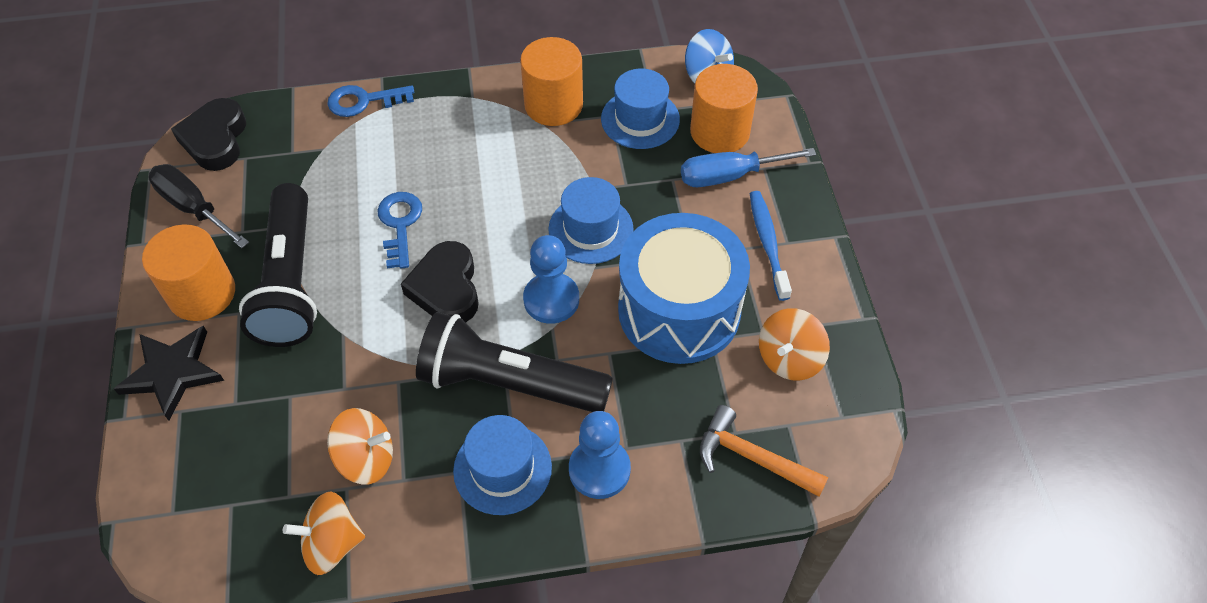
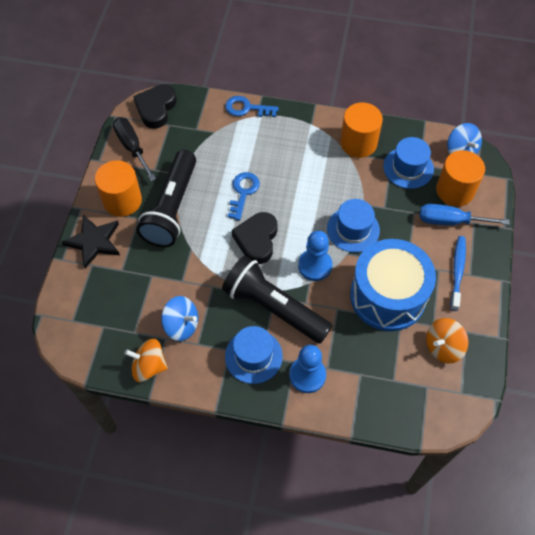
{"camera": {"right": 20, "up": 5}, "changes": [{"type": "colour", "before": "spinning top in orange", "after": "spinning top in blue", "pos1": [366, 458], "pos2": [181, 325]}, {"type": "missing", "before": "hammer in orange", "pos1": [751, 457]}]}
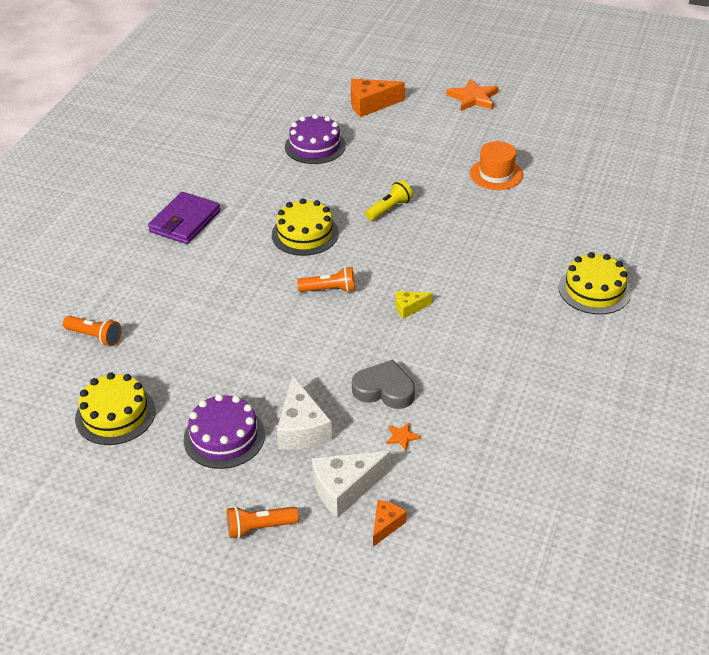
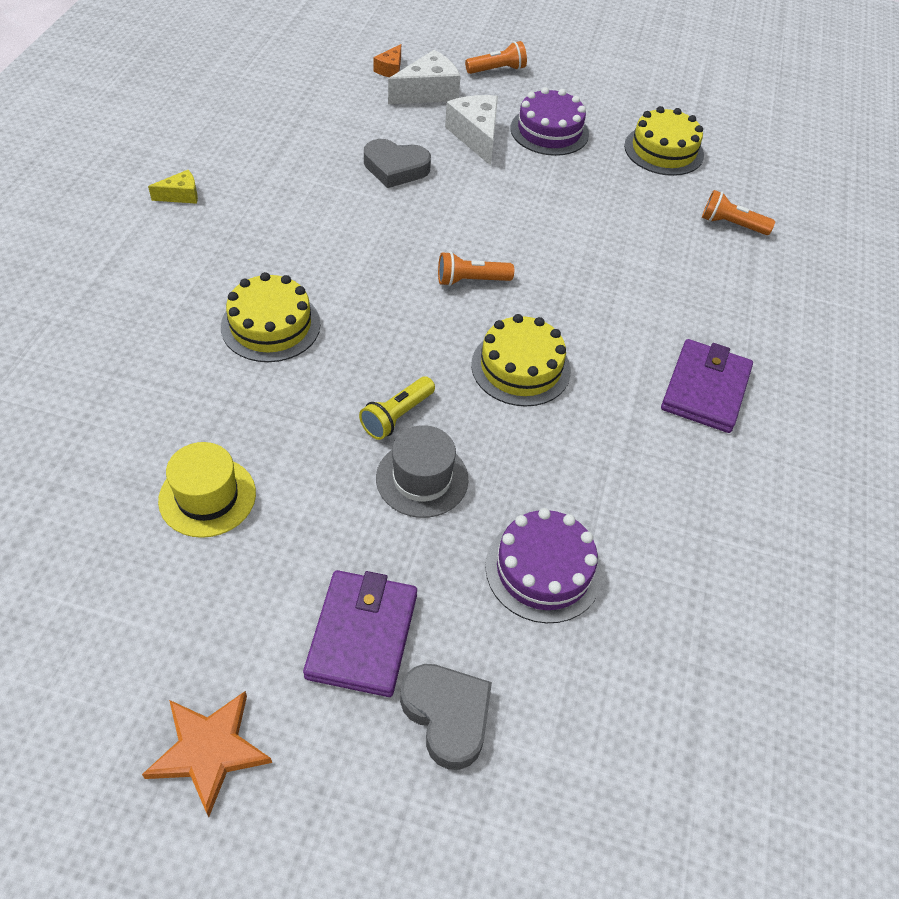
{"camera": {"right": 170, "up": 10}, "changes": [{"type": "relocated", "before": "cheese in yellow", "pos1": [409, 308], "pos2": [181, 195]}, {"type": "colour", "before": "hat in orange", "after": "hat in yellow", "pos1": [496, 174], "pos2": [207, 497]}, {"type": "relocated", "before": "cake in yellow", "pos1": [594, 290], "pos2": [270, 325]}, {"type": "appeared", "after": "wallet in purple", "pos2": [362, 635]}, {"type": "appeared", "after": "hat in grey", "pos2": [422, 479]}, {"type": "exchanged", "before": "cheese in orange", "after": "heart in grey", "pos1": [370, 105], "pos2": [447, 715]}, {"type": "missing", "before": "star in orange", "pos1": [402, 437]}]}
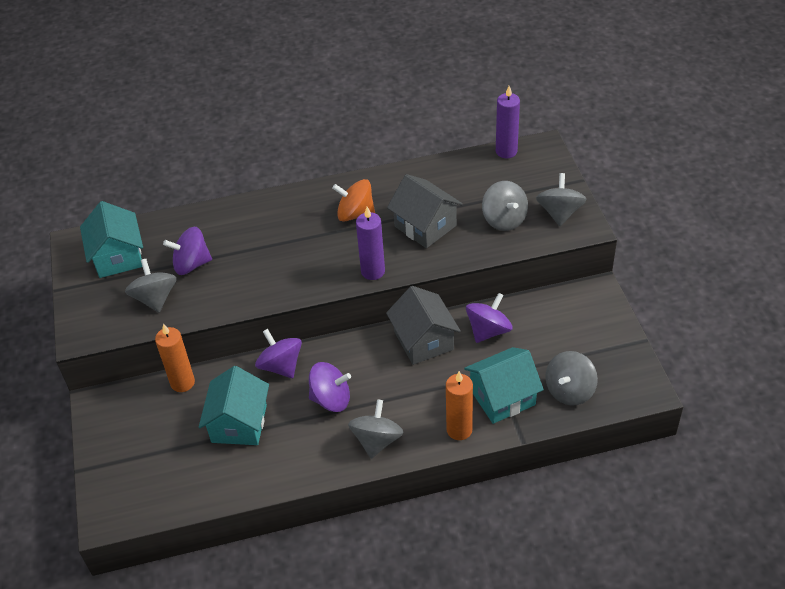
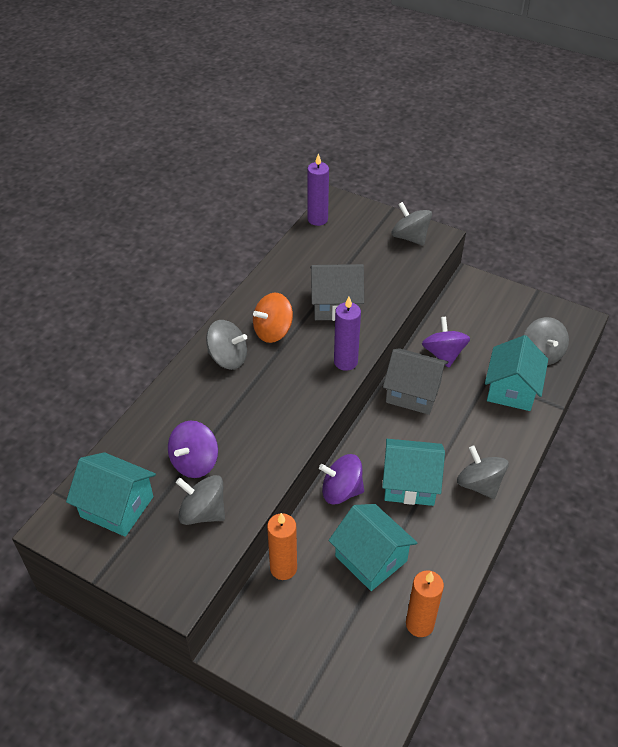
{"camera": {"right": -50, "up": 0}, "changes": [{"type": "relocated", "before": "spinning top in grey", "pos1": [504, 219], "pos2": [228, 358]}, {"type": "exchanged", "before": "spinning top in purple", "after": "house in turquoise", "pos1": [331, 399], "pos2": [410, 483]}, {"type": "relocated", "before": "candle in orange", "pos1": [459, 430], "pos2": [419, 624]}]}
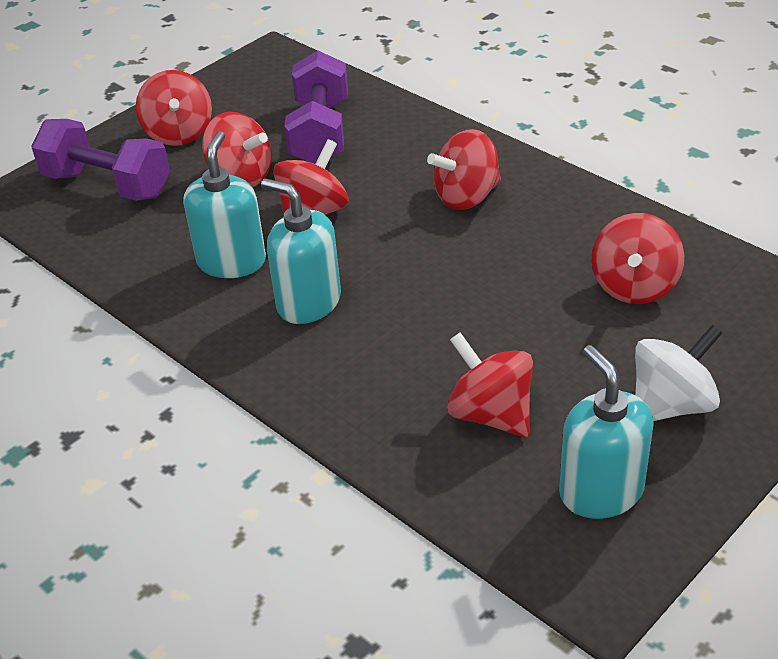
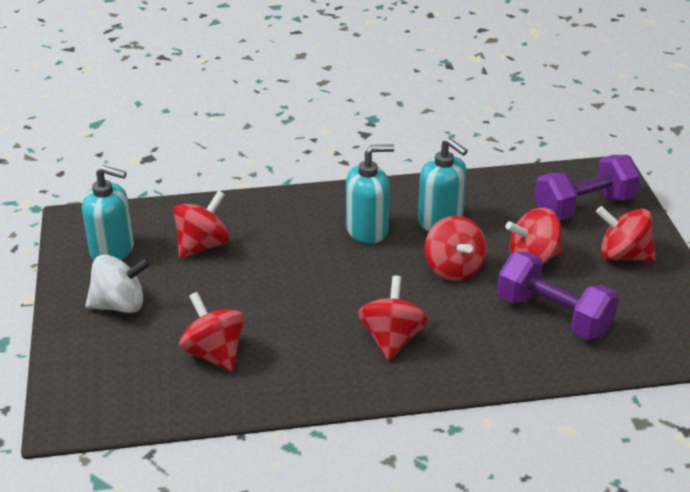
{"camera": {"right": 125, "up": -5}, "changes": [{"type": "spun", "before": "spinning top in white", "pos1": [671, 405], "pos2": [120, 305], "turn": -105}, {"type": "spun", "before": "spinning top in red", "pos1": [490, 414], "pos2": [203, 245], "turn": -45}]}
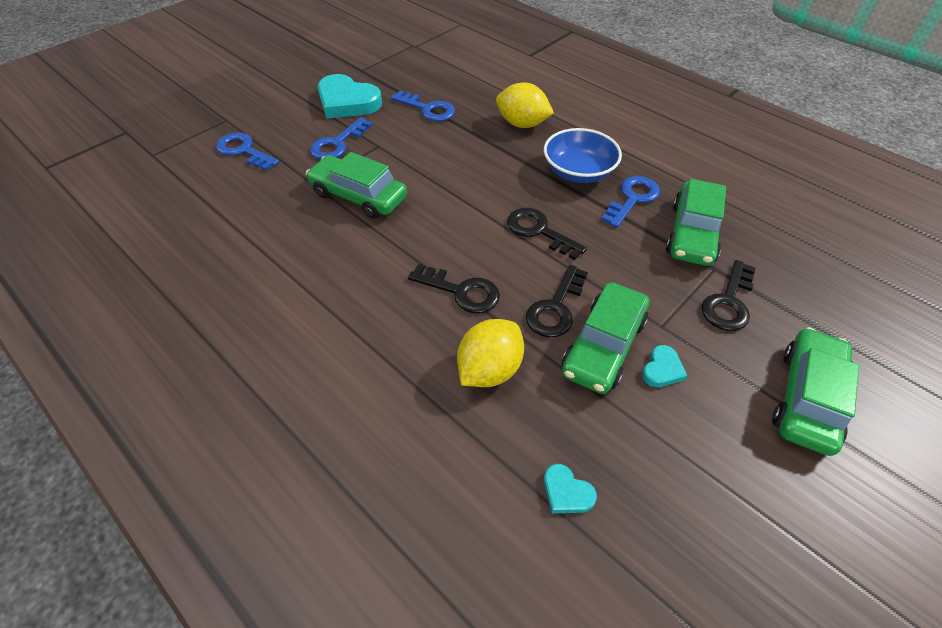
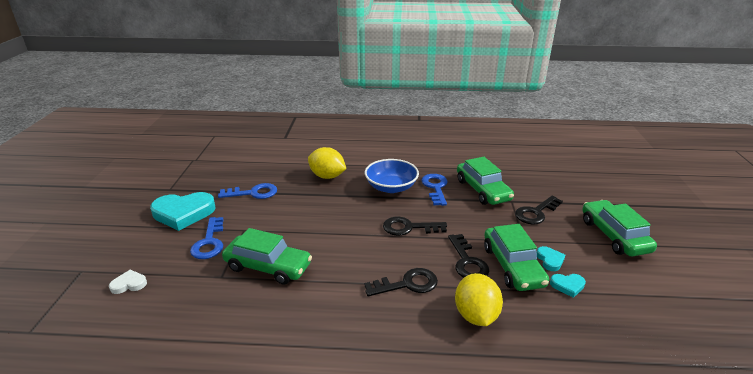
{"camera": {"right": -40, "up": -20}, "changes": [{"type": "exchanged", "before": "key in blue", "after": "heart in white", "pos1": [244, 151], "pos2": [129, 284]}, {"type": "spun", "before": "car in green", "pos1": [358, 196], "pos2": [268, 266], "turn": -150}, {"type": "spun", "before": "lemon in yellow", "pos1": [522, 124], "pos2": [327, 176], "turn": 45}, {"type": "spun", "before": "key in black", "pos1": [728, 302], "pos2": [536, 213], "turn": 60}, {"type": "relocated", "before": "heart in turquoise", "pos1": [566, 492], "pos2": [567, 285]}]}
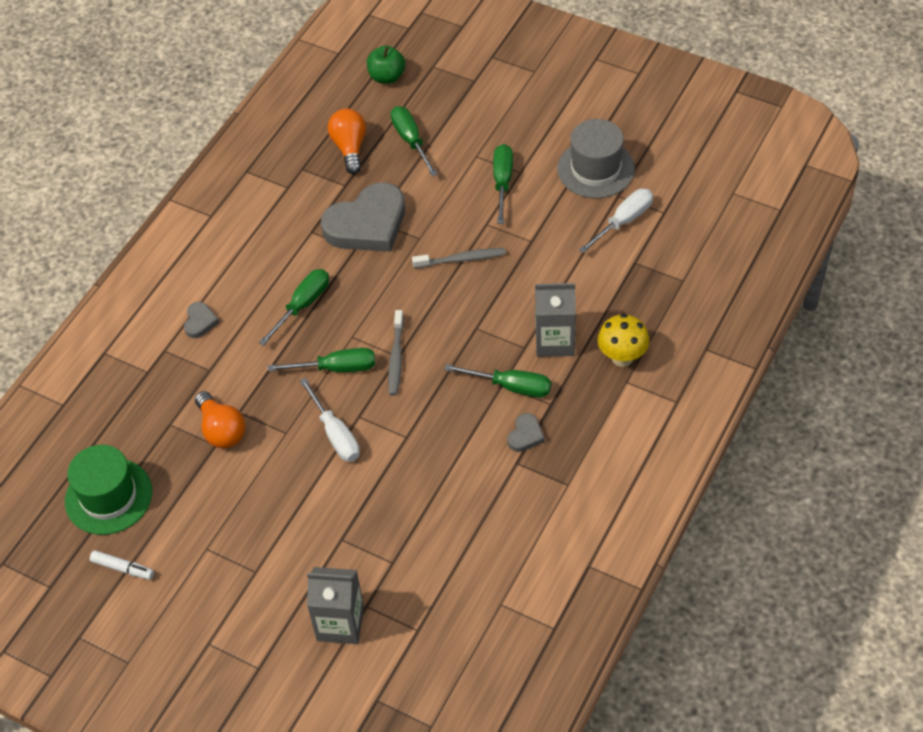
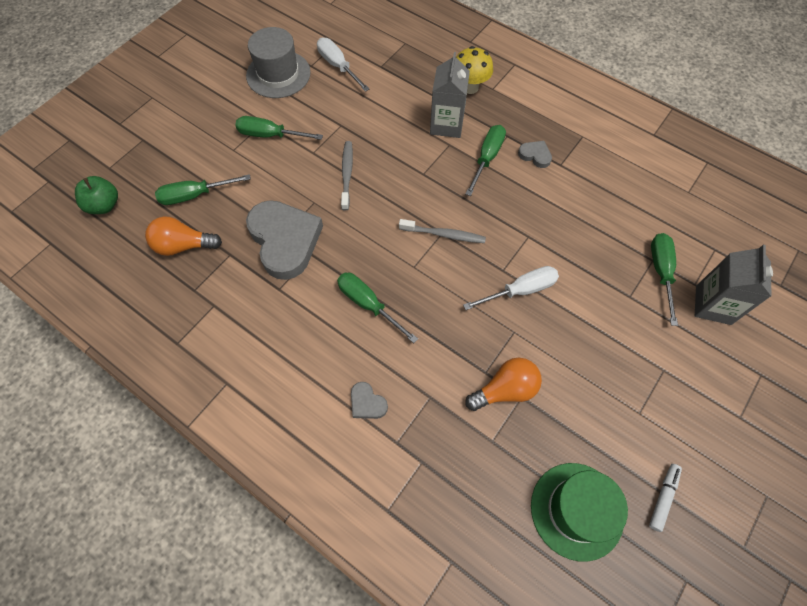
{"camera": {"right": -85, "up": 10}, "changes": [{"type": "spun", "before": "heart in grey", "pos1": [200, 322], "pos2": [367, 403], "turn": -150}, {"type": "relocated", "before": "screwdriver in green", "pos1": [336, 368], "pos2": [661, 272]}]}
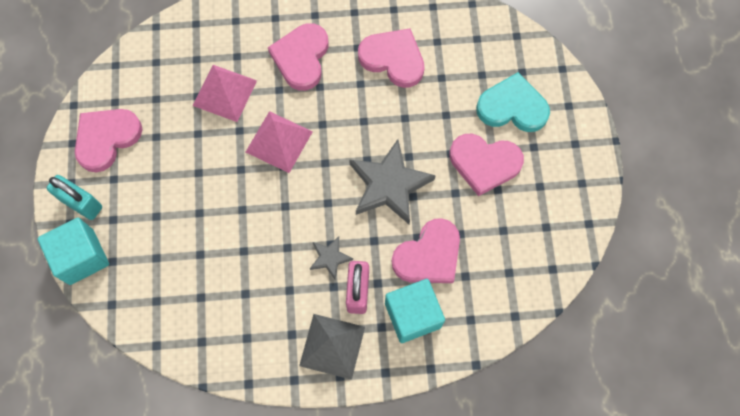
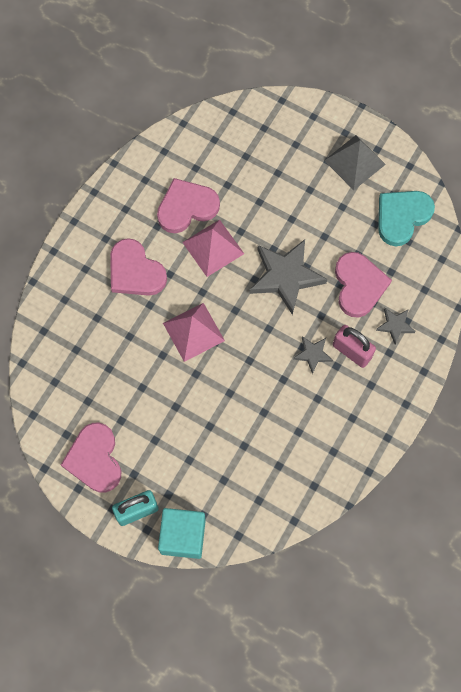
{"camera": {"right": -55, "up": 0}, "changes": [{"type": "relocated", "before": "pyramid in pink", "pos1": [224, 92], "pos2": [213, 248]}, {"type": "relocated", "before": "pyramid in grey", "pos1": [332, 346], "pos2": [354, 162]}, {"type": "exchanged", "before": "cube in turquoise", "after": "star in grey", "pos1": [413, 315], "pos2": [395, 325]}, {"type": "relocated", "before": "heart in turquoise", "pos1": [512, 107], "pos2": [402, 217]}, {"type": "missing", "before": "heart in pink", "pos1": [484, 163]}]}
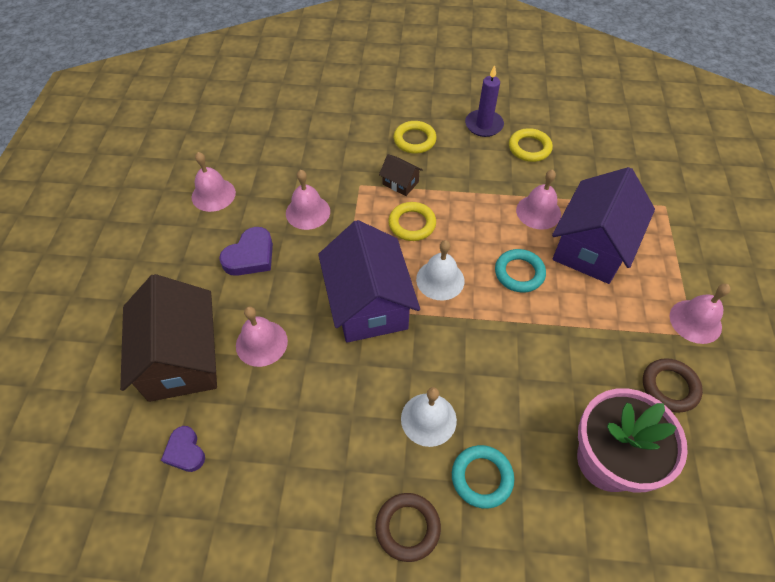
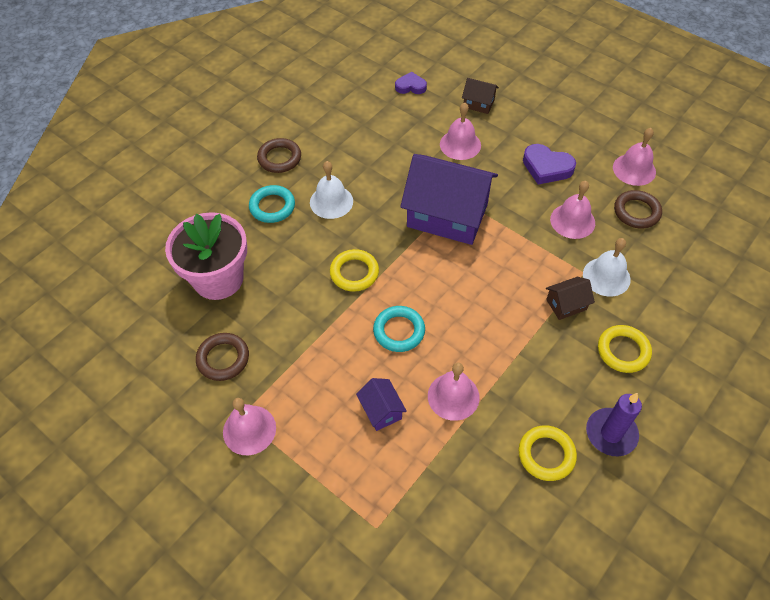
{"camera": {"right": 125, "up": 0}, "changes": [{"type": "relocated", "before": "ring in yellow", "pos1": [412, 224], "pos2": [354, 273]}, {"type": "size", "before": "house in purple", "pos1": [592, 247], "pos2": [381, 410], "scale": 0.43}, {"type": "size", "before": "house in brown", "pos1": [182, 359], "pos2": [478, 104], "scale": 0.43}, {"type": "spun", "before": "heart in purple", "pos1": [250, 256], "pos2": [546, 167], "turn": -45}, {"type": "relocated", "before": "bell in white", "pos1": [440, 280], "pos2": [606, 276]}, {"type": "appeared", "after": "ring in brown", "pos2": [636, 212]}]}
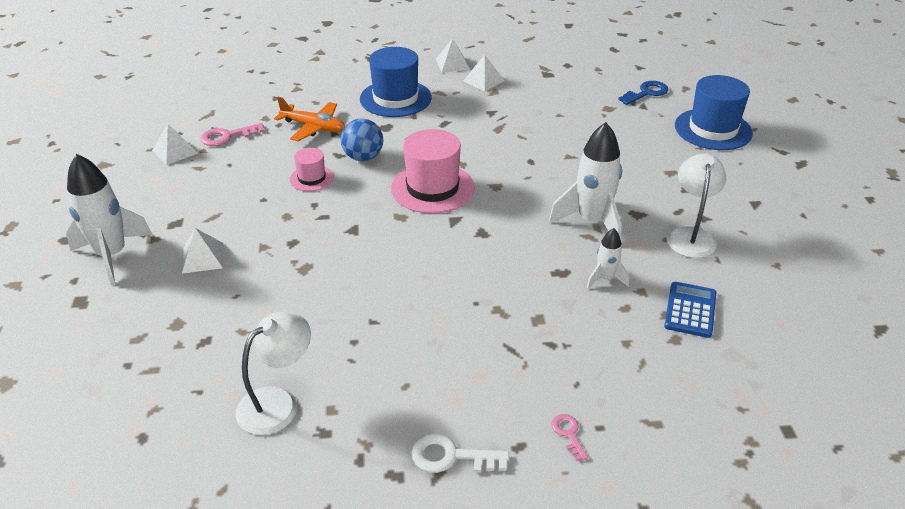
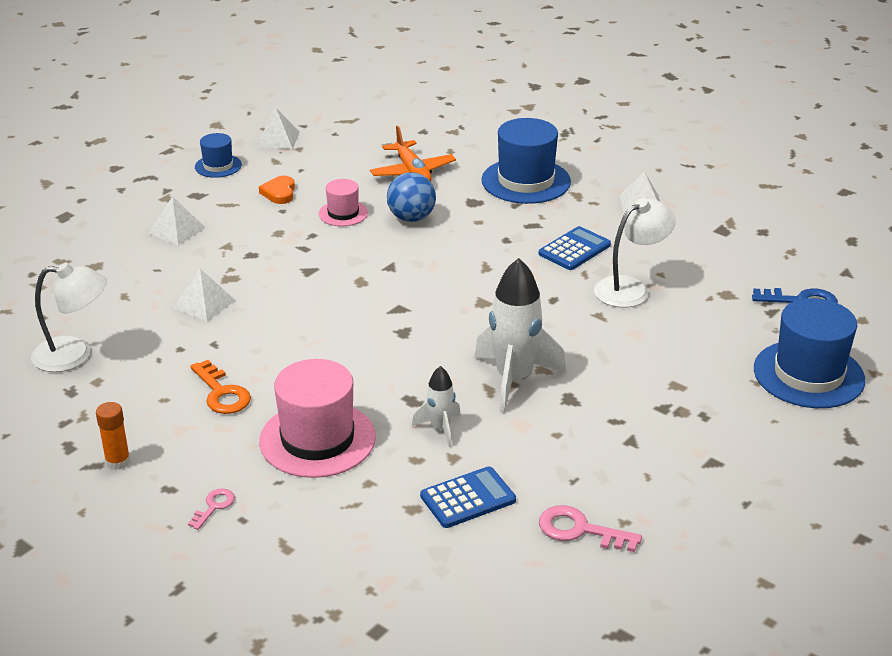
{"camera": {"right": 45, "up": -5}, "changes": [{"type": "exchanged", "before": "key in white", "after": "glue stick in orange", "pos1": [451, 456], "pos2": [118, 462]}, {"type": "relocated", "before": "pyramid in white", "pos1": [452, 64], "pos2": [204, 304]}, {"type": "appeared", "after": "key in orange", "pos2": [221, 393]}, {"type": "appeared", "after": "hat in blue", "pos2": [218, 166]}, {"type": "appeared", "after": "heart in orange", "pos2": [279, 193]}, {"type": "relocated", "before": "hat in pink", "pos1": [432, 188], "pos2": [317, 439]}, {"type": "appeared", "after": "calculator in blue", "pos2": [574, 249]}, {"type": "relocated", "before": "key in pink", "pos1": [227, 136], "pos2": [580, 530]}, {"type": "relocated", "before": "lamp in white", "pos1": [690, 235], "pos2": [630, 288]}, {"type": "missing", "before": "rocket in white", "pos1": [112, 255]}]}
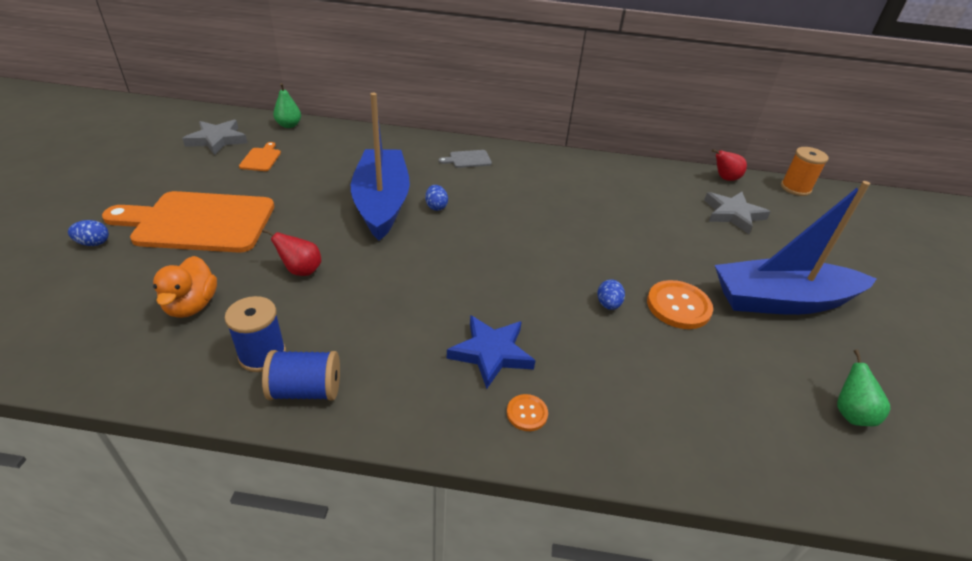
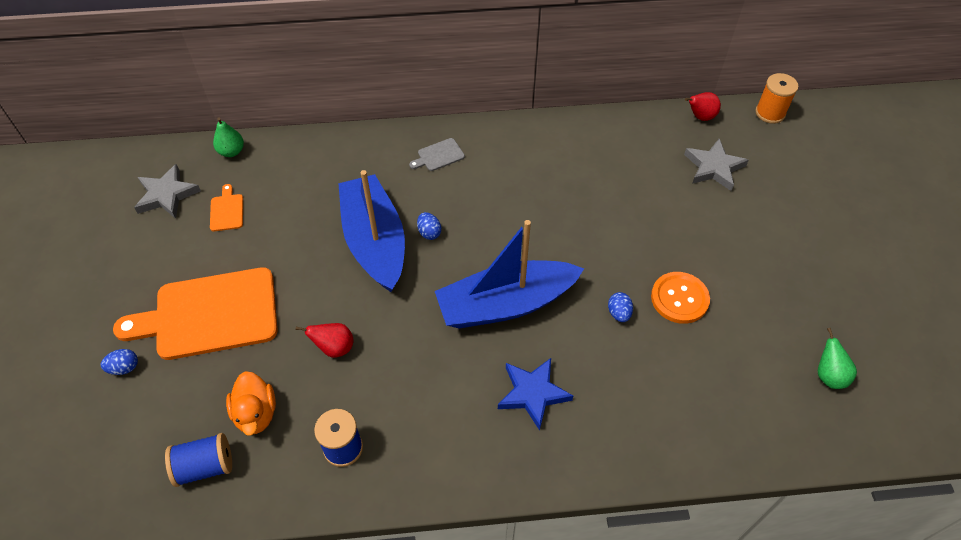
{"camera": {"right": -10, "up": 15}, "changes": [{"type": "relocated", "before": "spool in blue", "pos1": [306, 390], "pos2": [205, 466]}, {"type": "relocated", "before": "boat in blue", "pos1": [781, 301], "pos2": [505, 304]}, {"type": "missing", "before": "button in orange", "pos1": [527, 413]}]}
